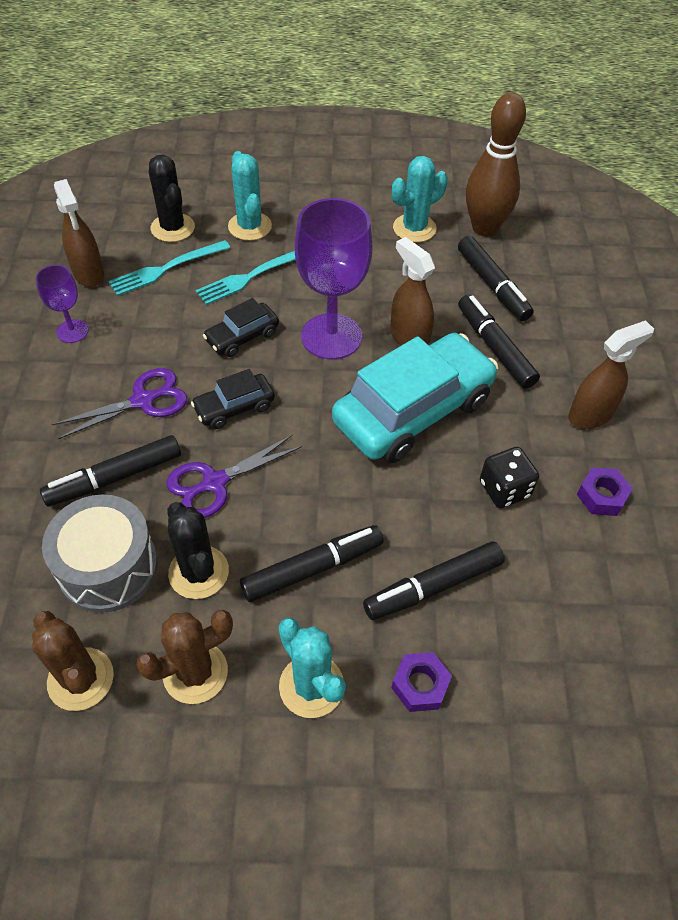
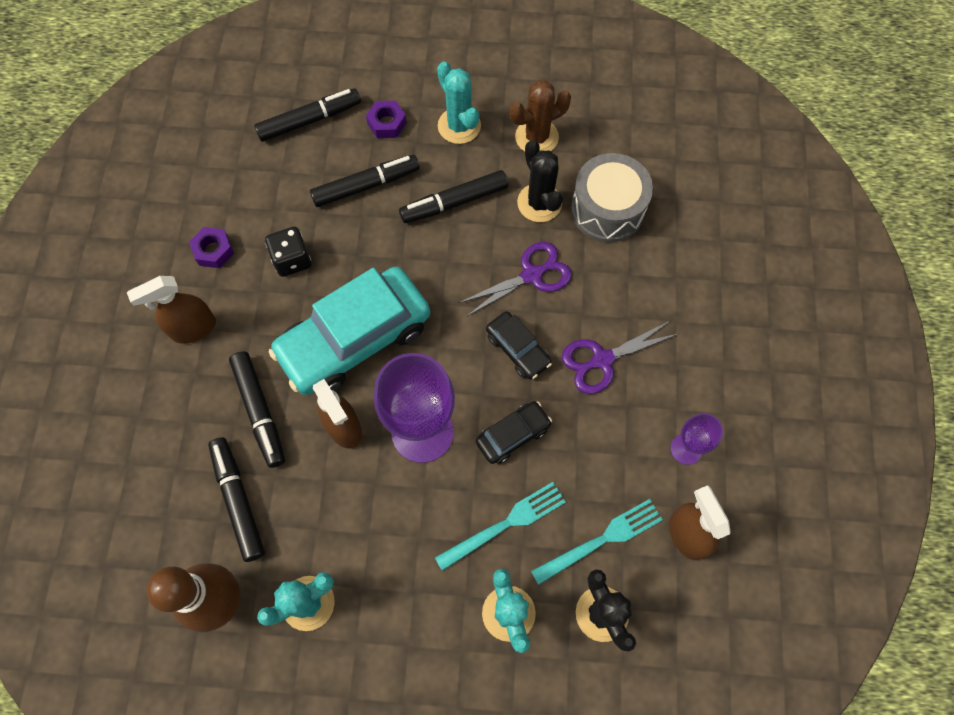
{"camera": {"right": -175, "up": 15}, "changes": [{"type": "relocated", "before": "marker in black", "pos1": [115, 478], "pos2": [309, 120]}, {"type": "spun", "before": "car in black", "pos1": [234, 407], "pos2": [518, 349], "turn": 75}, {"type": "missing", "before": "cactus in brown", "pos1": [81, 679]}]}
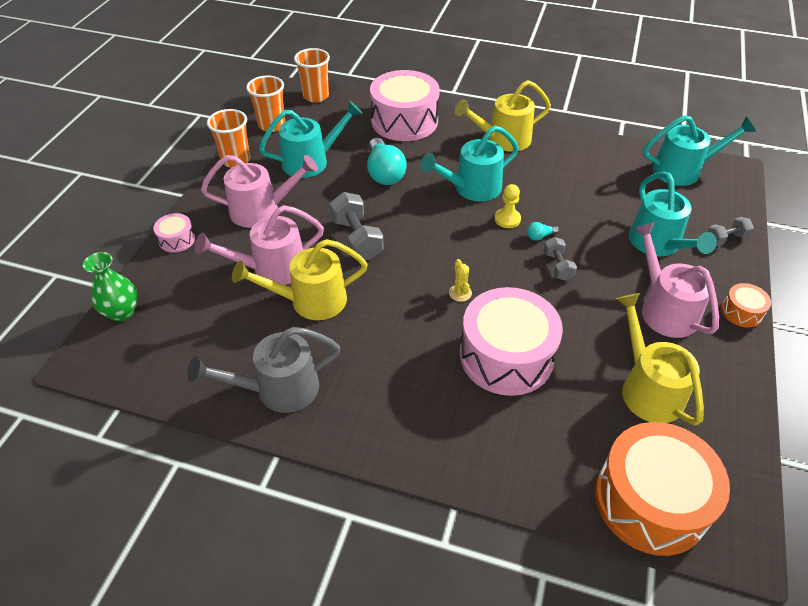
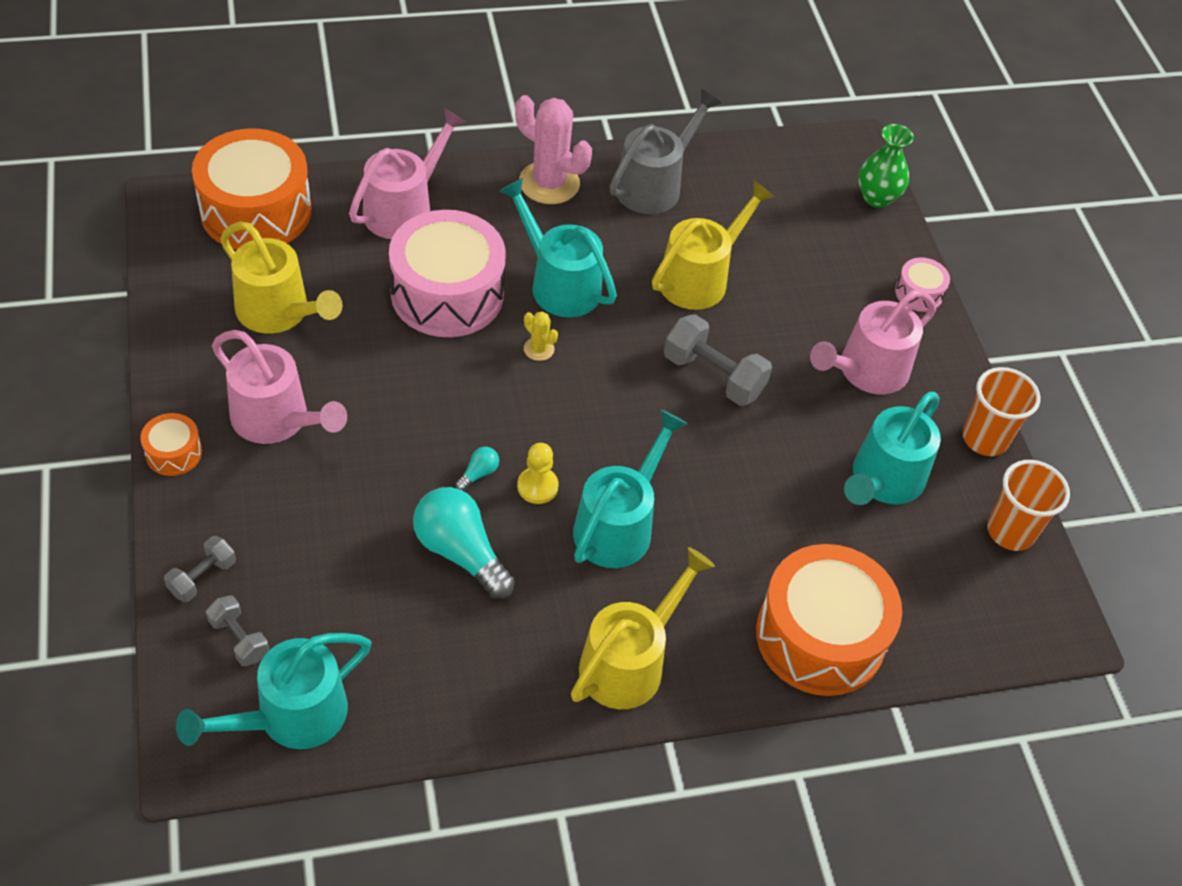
{"camera": {"right": 145, "up": 5}, "changes": [{"type": "relocated", "before": "dumbbell in grey", "pos1": [557, 266], "pos2": [239, 639]}, {"type": "relocated", "before": "watering can in pink", "pos1": [271, 269], "pos2": [405, 208]}, {"type": "relocated", "before": "light bulb in turquoise", "pos1": [384, 173], "pos2": [460, 552]}, {"type": "relocated", "before": "watering can in turquoise", "pos1": [658, 244], "pos2": [558, 283]}, {"type": "appeared", "after": "cactus in pink", "pos2": [549, 183]}, {"type": "colour", "before": "drum in pink", "after": "drum in orange", "pos1": [404, 121], "pos2": [820, 636]}, {"type": "missing", "before": "cup in orange", "pos1": [316, 96]}]}
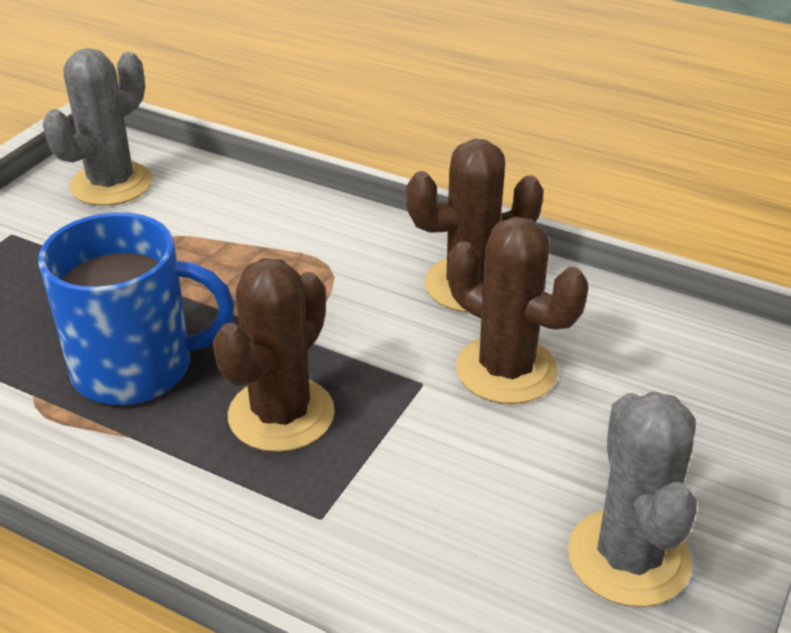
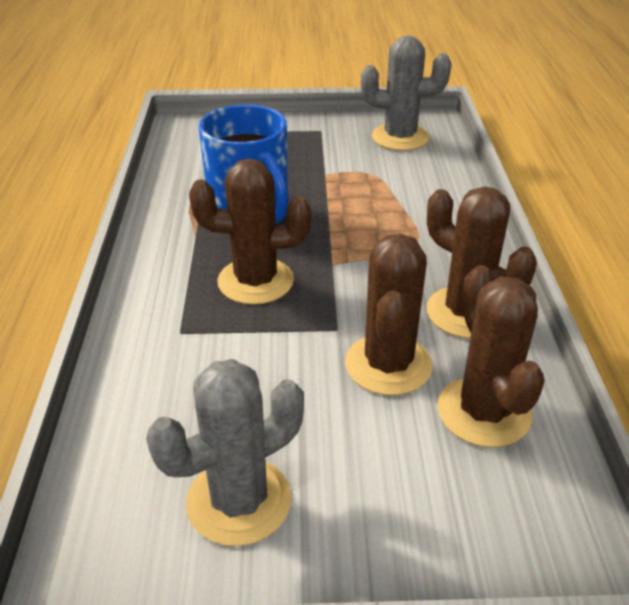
{"camera": {"right": 60, "up": 0}, "changes": [{"type": "appeared", "after": "cactus in brown", "pos2": [483, 412]}]}
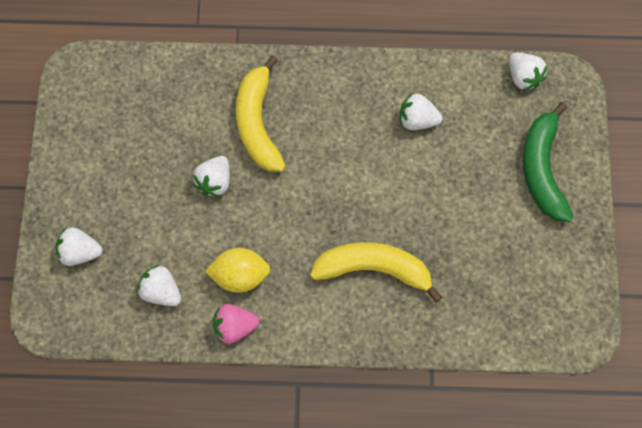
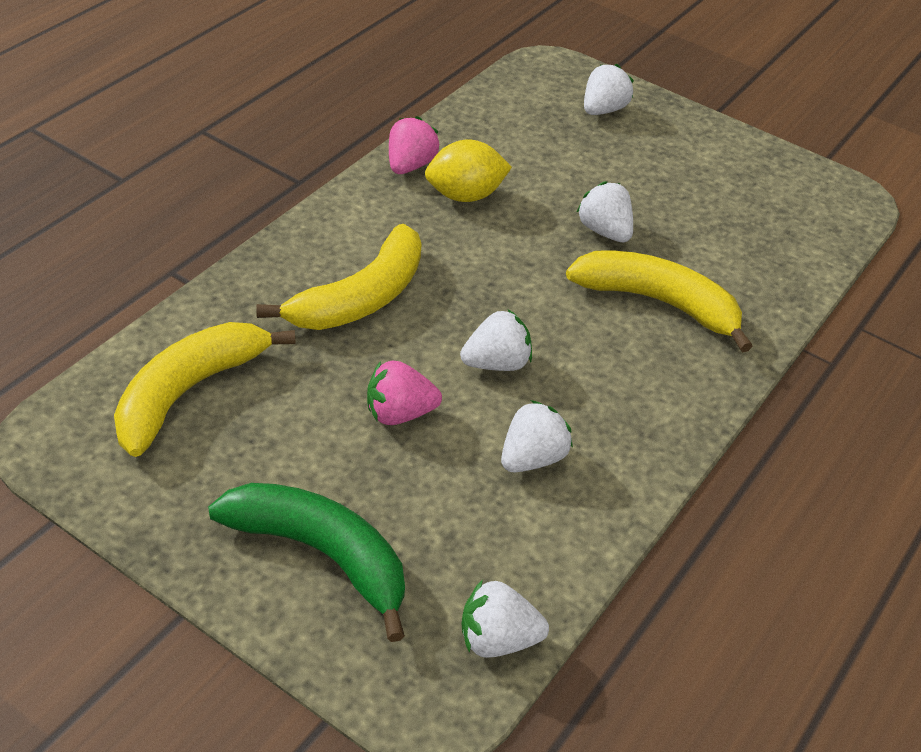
{"camera": {"right": 120, "up": -25}, "changes": [{"type": "appeared", "after": "banana in yellow", "pos2": [188, 392]}, {"type": "appeared", "after": "strawberry in pink", "pos2": [399, 413]}, {"type": "spun", "before": "lemon in yellow", "pos1": [240, 276], "pos2": [465, 195], "turn": 45}, {"type": "relocated", "before": "strawberry in white", "pos1": [161, 291], "pos2": [496, 363]}]}
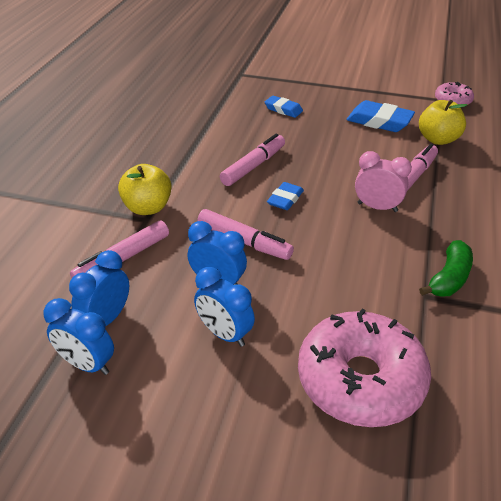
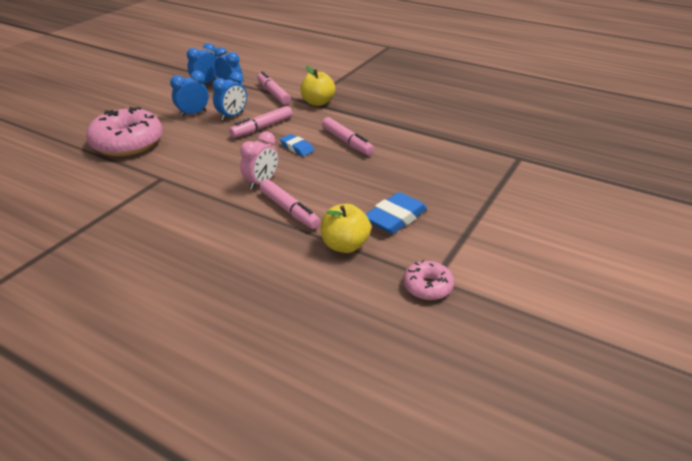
{"camera": {"right": 105, "up": -5}, "changes": [{"type": "missing", "before": "eraser in blue", "pos1": [283, 109]}, {"type": "missing", "before": "banana in green", "pos1": [449, 278]}]}
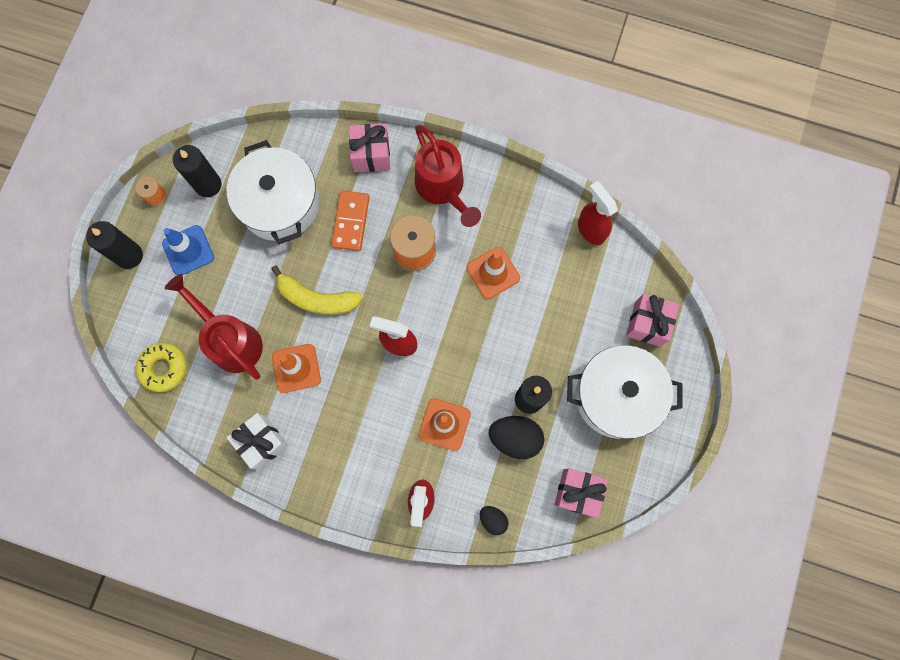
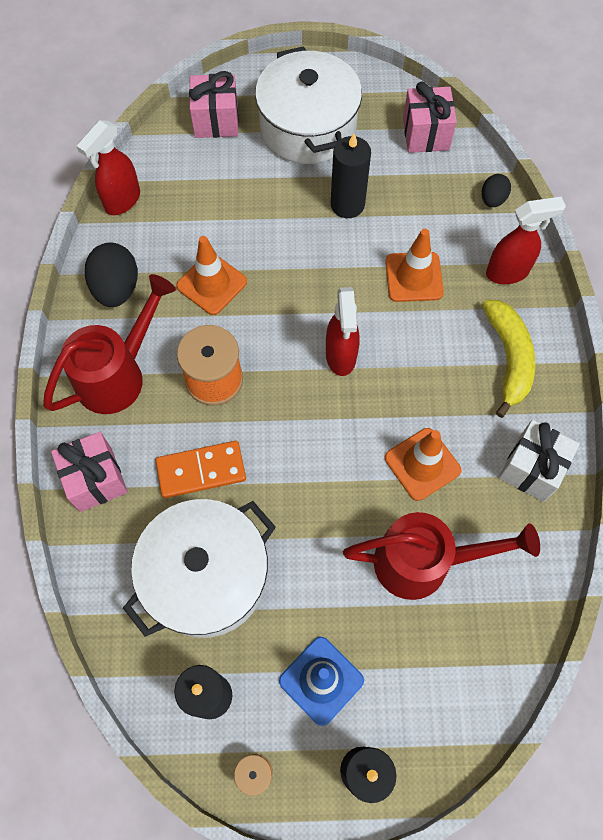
{"camera": {"right": -110, "up": -10}, "changes": [{"type": "relocated", "before": "egg in black", "pos1": [515, 438], "pos2": [116, 288]}, {"type": "spun", "before": "watering can in red", "pos1": [231, 341], "pos2": [423, 562], "turn": -120}, {"type": "relocated", "before": "banana in yellow", "pos1": [317, 298], "pos2": [508, 358]}, {"type": "missing", "before": "donut in yellow", "pos1": [163, 368]}]}
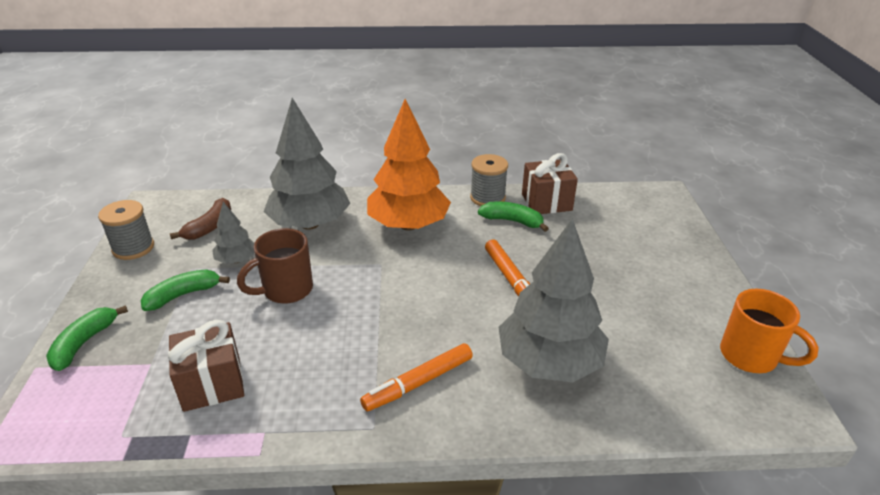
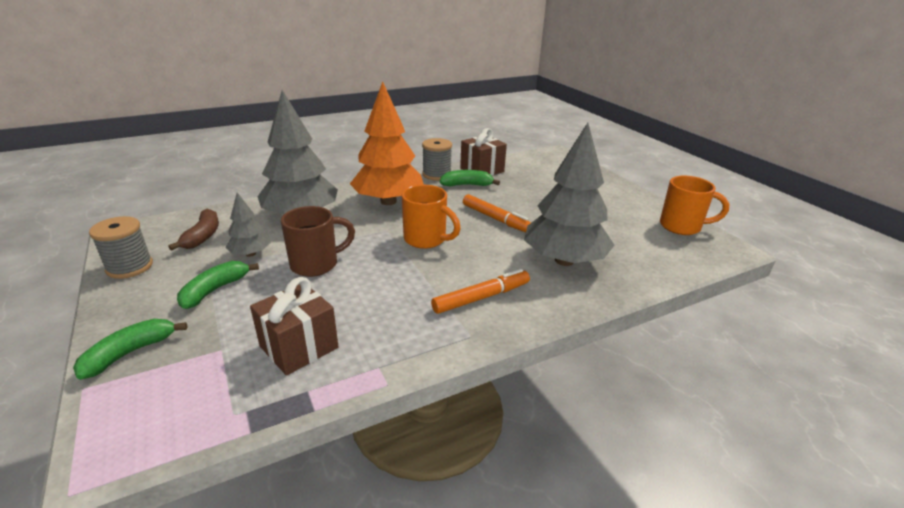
{"camera": {"right": -25, "up": -5}, "changes": [{"type": "spun", "before": "banana in green", "pos1": [84, 343], "pos2": [130, 353], "turn": 45}, {"type": "spun", "before": "mug in brown", "pos1": [286, 290], "pos2": [316, 264], "turn": -150}, {"type": "appeared", "after": "mug in orange", "pos2": [426, 239]}, {"type": "spun", "before": "marker in orange", "pos1": [418, 383], "pos2": [481, 297], "turn": -150}]}
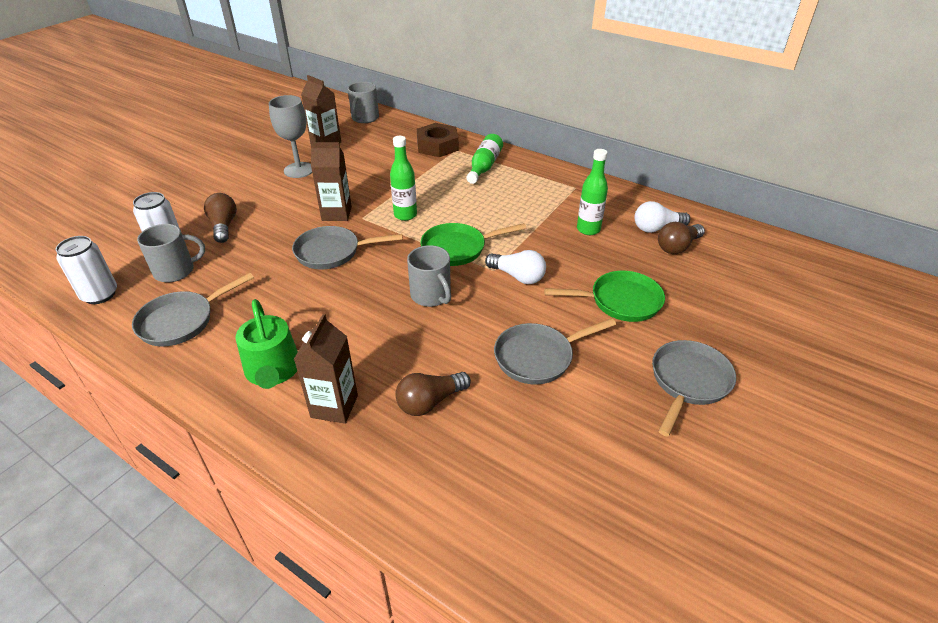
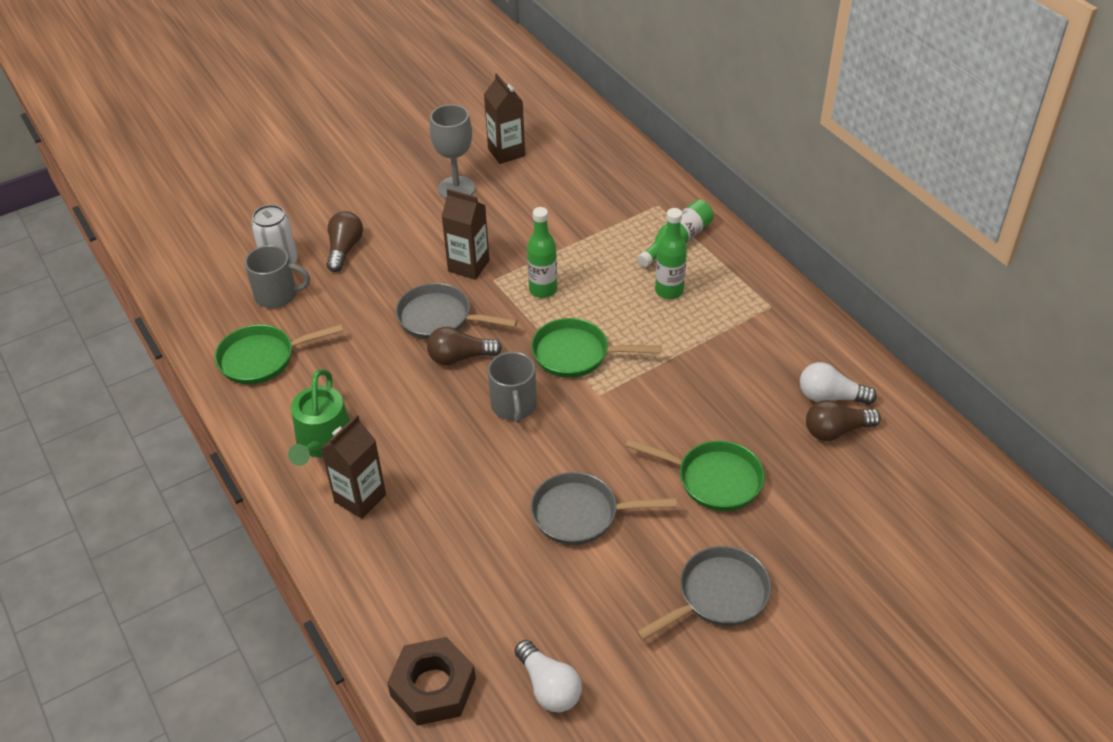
{"camera": {"right": 25, "up": 5}, "changes": [{"type": "colour", "before": "pan in grey", "after": "pan in green", "pos1": [181, 321], "pos2": [262, 358]}, {"type": "relocated", "before": "nut in brown", "pos1": [437, 146], "pos2": [433, 687]}, {"type": "relocated", "before": "light bulb in brown", "pos1": [430, 402], "pos2": [460, 357]}, {"type": "relocated", "before": "light bulb in white", "pos1": [518, 276], "pos2": [549, 687]}, {"type": "relocated", "before": "bottle in green", "pos1": [588, 229], "pos2": [669, 291]}, {"type": "missing", "before": "can in white", "pos1": [100, 295]}, {"type": "missing", "before": "mug in grey", "pos1": [364, 118]}]}
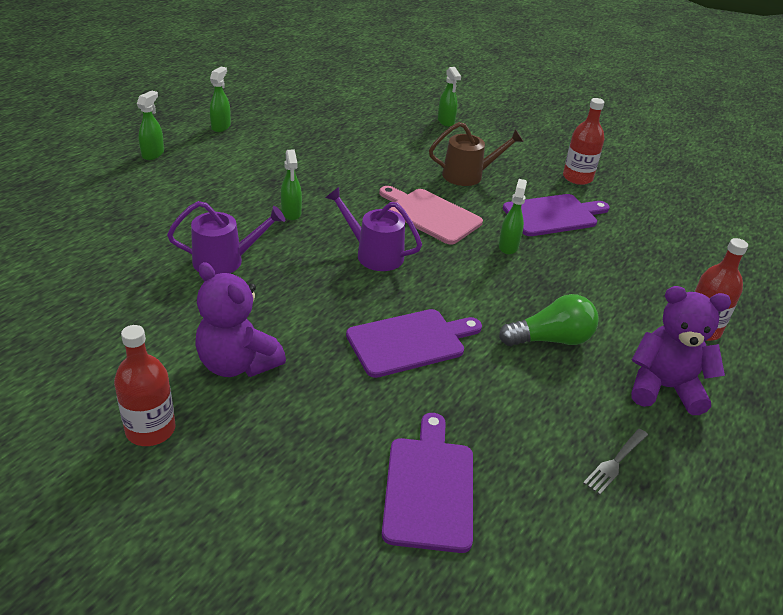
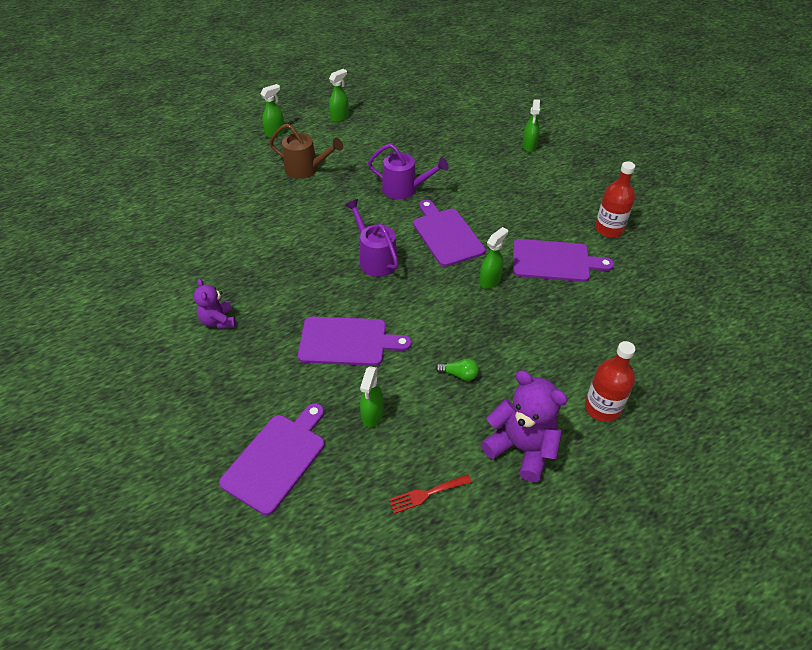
{"camera": {"right": 30, "up": 10}, "changes": [{"type": "size", "before": "teddy bear in purple", "pos1": [237, 364], "pos2": [218, 321], "scale": 0.6}, {"type": "relocated", "before": "watering can in brown", "pos1": [468, 175], "pos2": [306, 169]}, {"type": "relocated", "before": "spray bottle in green", "pos1": [291, 213], "pos2": [372, 415]}, {"type": "relocated", "before": "watering can in purple", "pos1": [225, 261], "pos2": [404, 189]}, {"type": "colour", "before": "fork in grey", "after": "fork in red", "pos1": [615, 463], "pos2": [426, 494]}, {"type": "colour", "before": "cutting board in pink", "after": "cutting board in purple", "pos1": [430, 215], "pos2": [446, 235]}, {"type": "size", "before": "light bulb in green", "pos1": [551, 339], "pos2": [459, 374], "scale": 0.52}, {"type": "missing", "before": "bottle in red", "pos1": [150, 429]}]}
